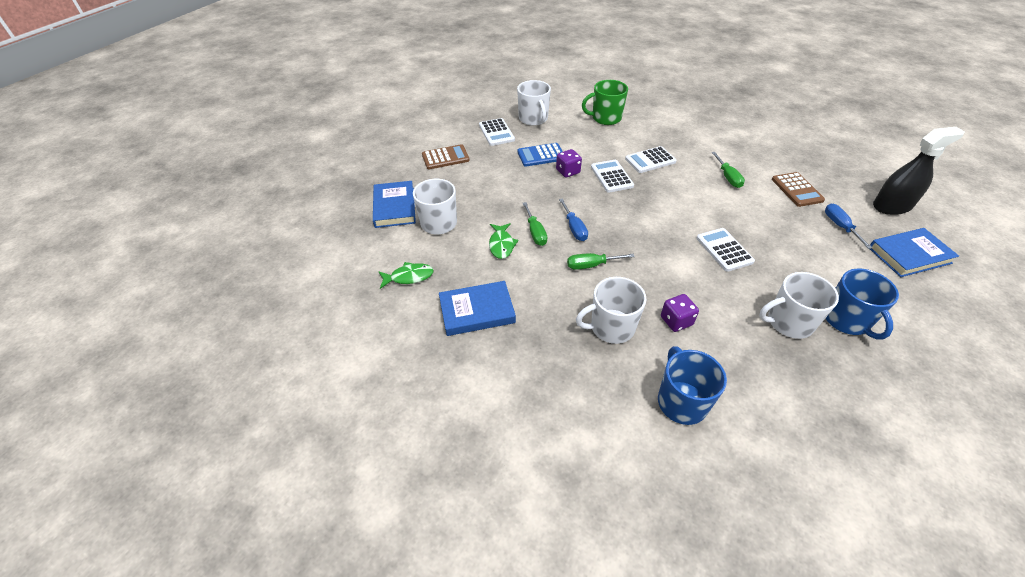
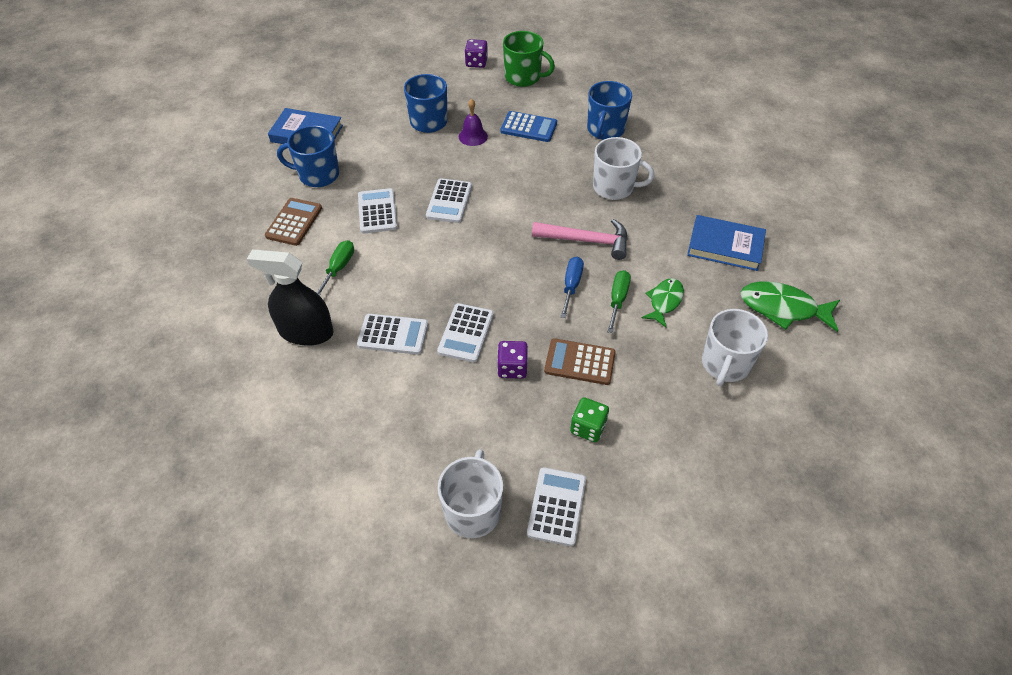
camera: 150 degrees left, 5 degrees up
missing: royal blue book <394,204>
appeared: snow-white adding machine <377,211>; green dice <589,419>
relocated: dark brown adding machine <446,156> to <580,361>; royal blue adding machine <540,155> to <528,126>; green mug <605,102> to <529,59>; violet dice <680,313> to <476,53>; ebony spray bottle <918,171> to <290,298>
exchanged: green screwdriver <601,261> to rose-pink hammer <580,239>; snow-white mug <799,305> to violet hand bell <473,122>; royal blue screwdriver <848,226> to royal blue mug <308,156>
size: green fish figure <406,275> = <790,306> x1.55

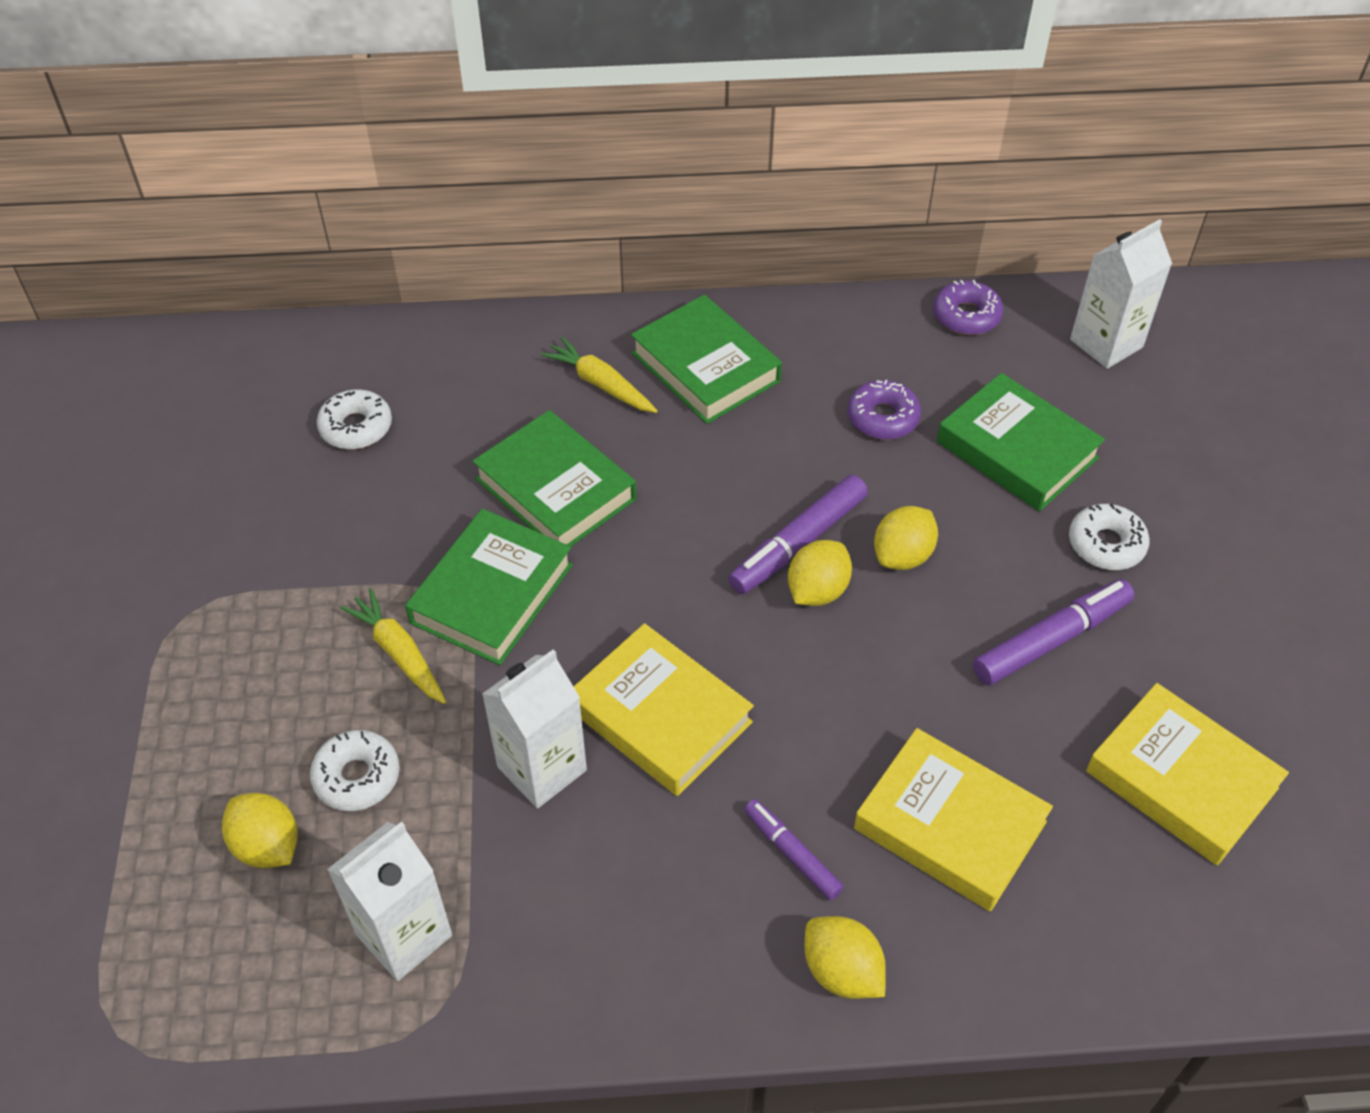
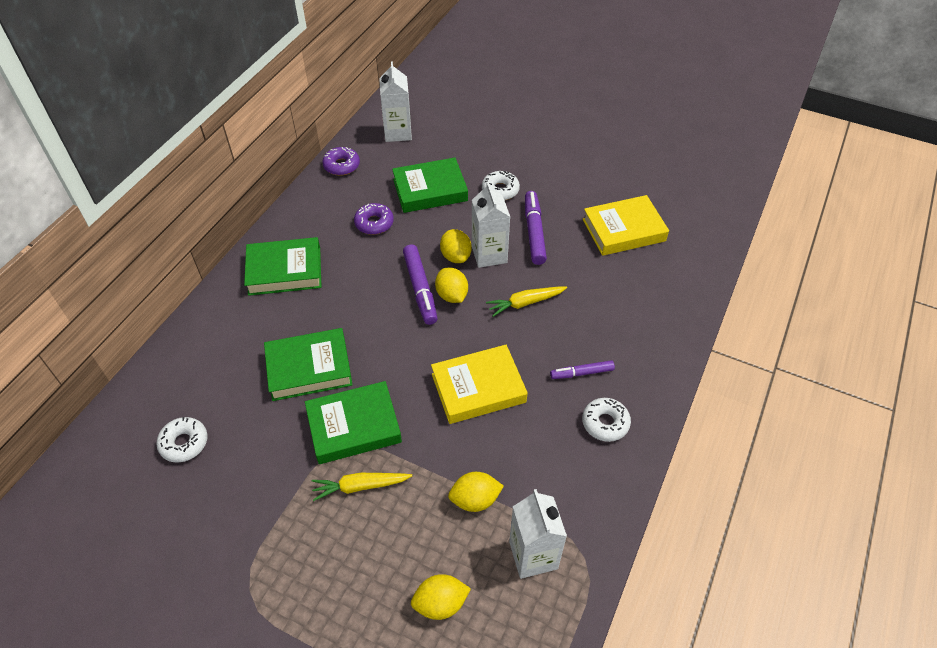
camera: 60 degrees left, 0 degrees up
missing: bright yellow book <953,820>
relocated: snow-white glazed donut <355,770> to <606,420>; snow-white juice carton <534,728> to <491,225>; bright yellow root vegetable <599,375> to <526,301>; bright yellow citrus fruit <845,957> to <476,492>
spun: green book <489,587> = <353,422> 75 degrees counterclockwise

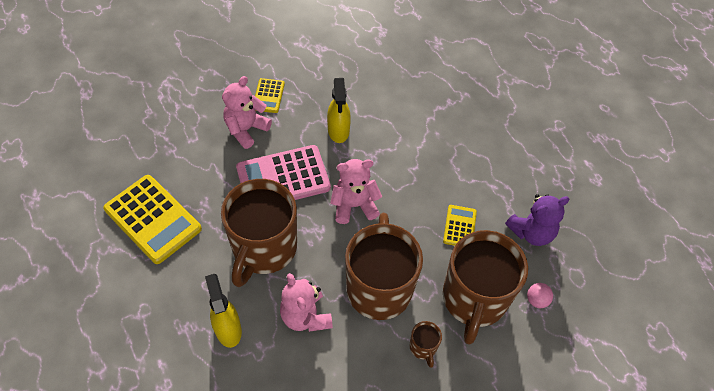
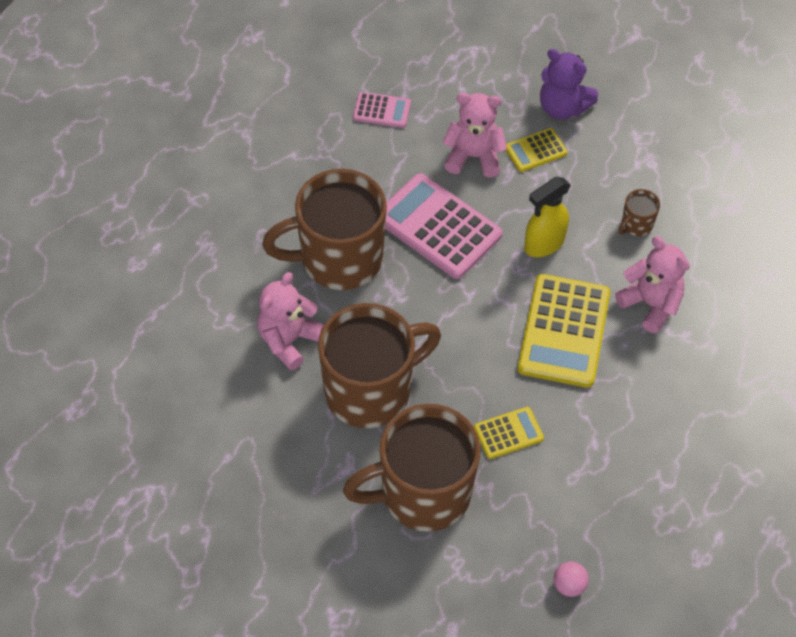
camera: 60 degrees right, 0 degrees up
missing: bright yellow spray bottle <223,311>
appeared: rose-pink adding machine <382,110>
relocated: bright yellow adding machine <152,219> to <564,331>; rose-pink teddy bear <356,191> to <652,284>; dark brown mug <425,344> to <639,212>; violet teddy bear <537,220> to <569,84>; rose-pink ball <540,295> to <571,579>

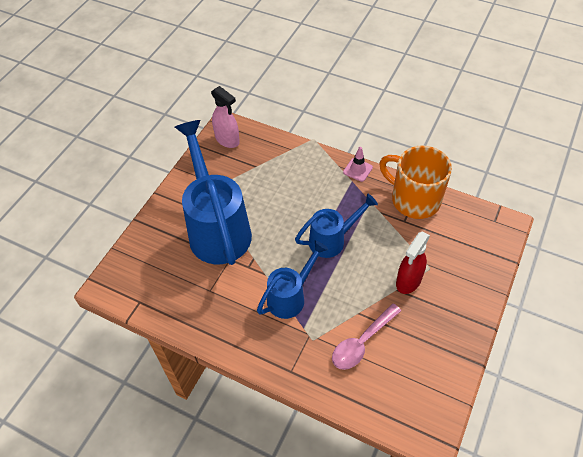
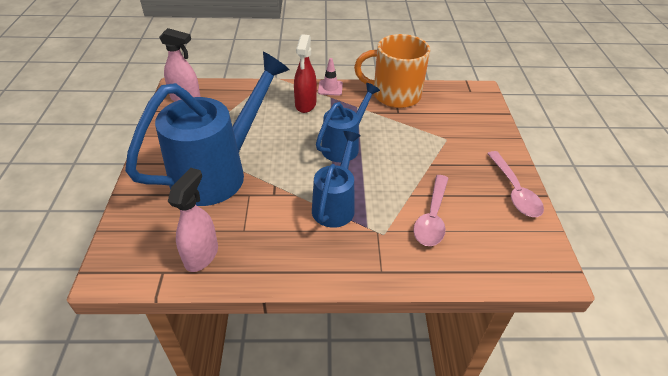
camera: 30 degrees left, 10 degrees down
appeared: rose-pink spray bottle <193,220>; rose-pink spoon <515,184>
relocated: crimson spray bottle <413,262> to <305,73>
spun: royal blue watering can <213,192> = <207,129> 90 degrees clockwise

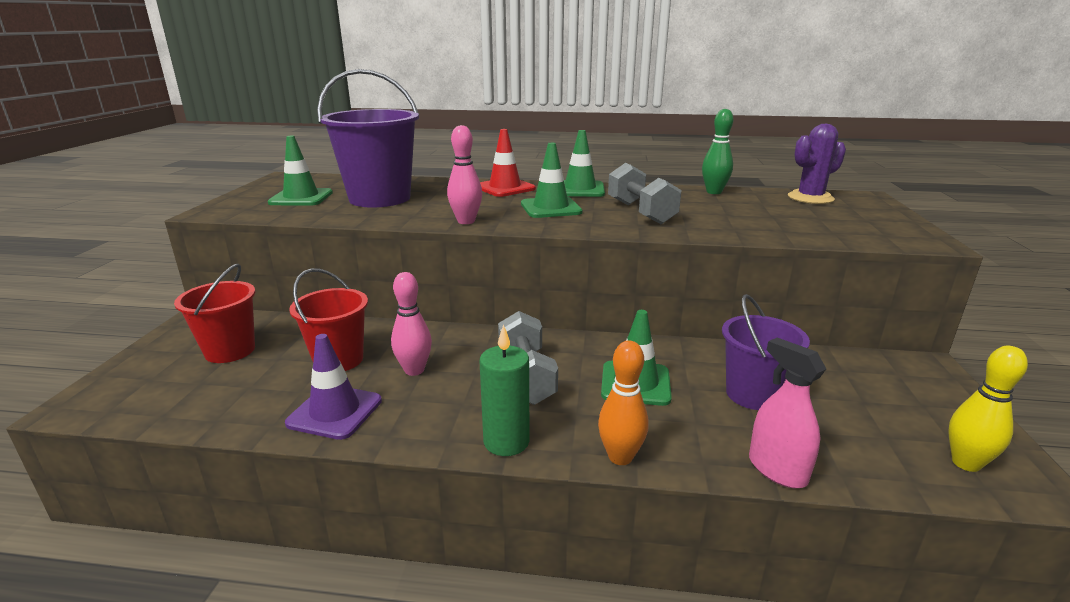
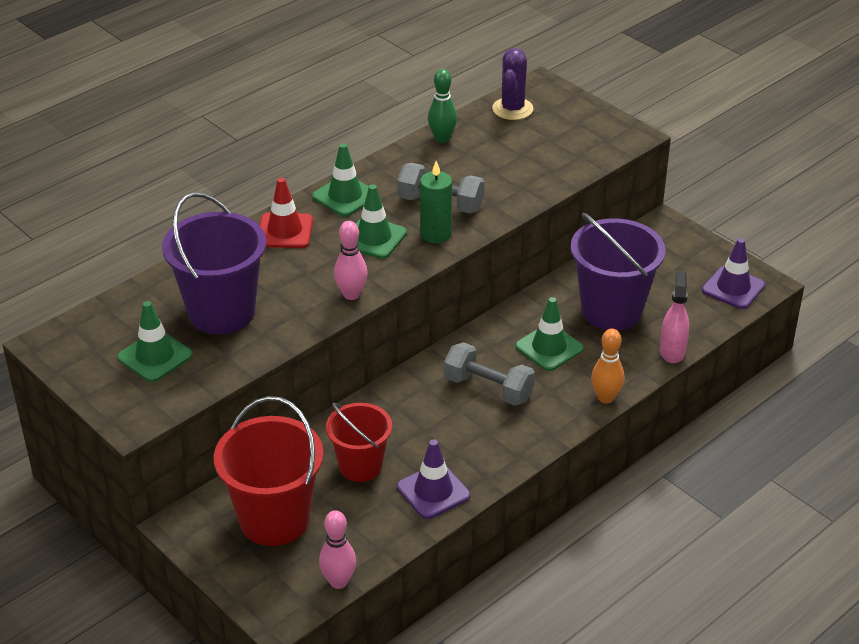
camera: 50 degrees left, 15 degrees up
relocated: rose-pink bowling pin <411,324> to <337,549>; green pillar candle <504,390> to <436,202>
exchanged: bright yellow bowling pin <988,408> to violet traffic cone <733,273>
spun: rose-pink spray bottle <787,413> = <674,317> 90 degrees clockwise
size: crimson pail <215,313> = <269,471> x1.57; violet pail <766,352> = <617,272> x1.57

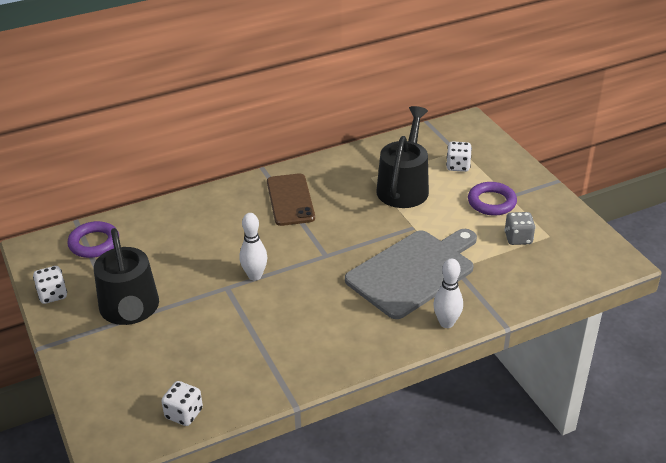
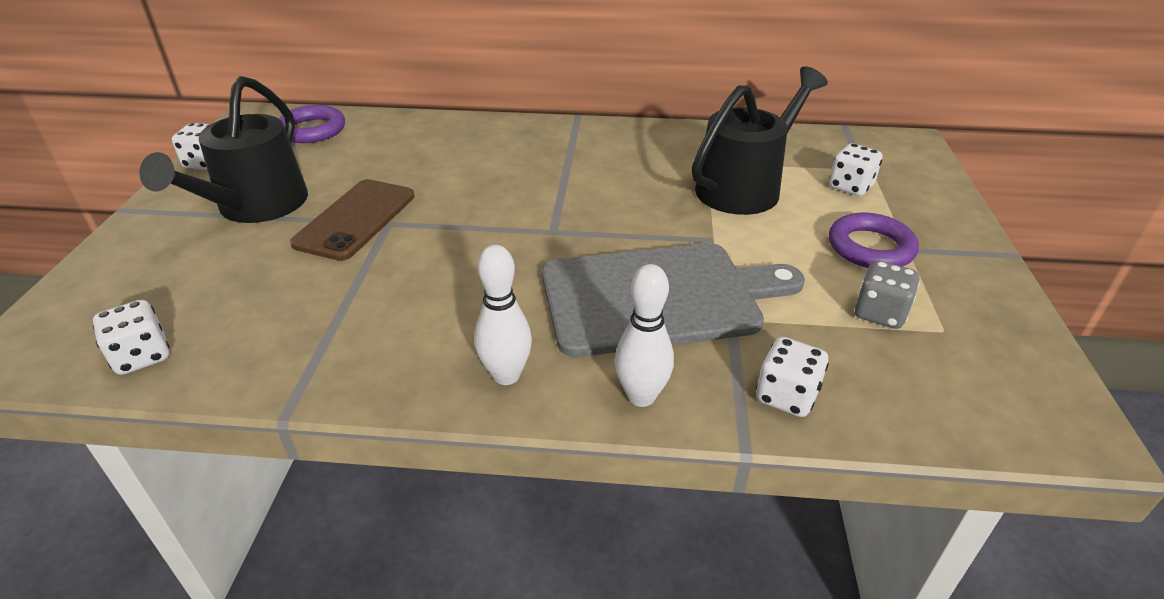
camera: 30 degrees right, 0 degrees up
appeared: snow-white dice <792,377>
relocated: snow-white bowling pin <253,246> to <503,315>; dark brown phone <291,199> to <352,220>

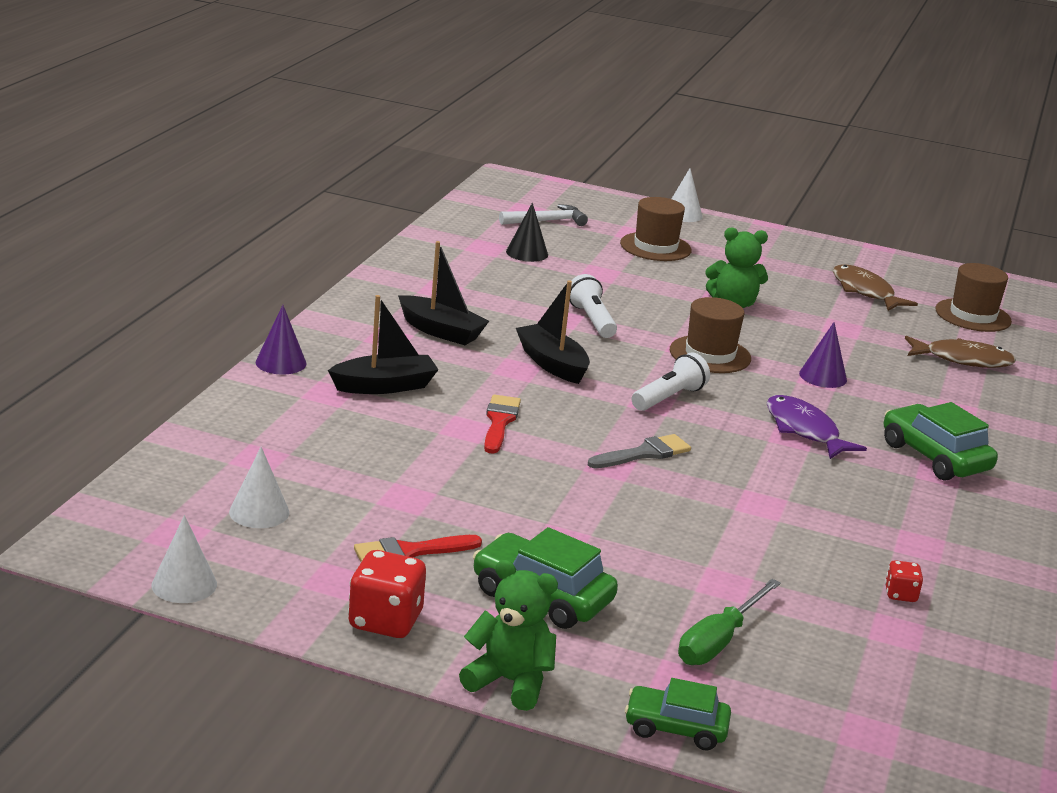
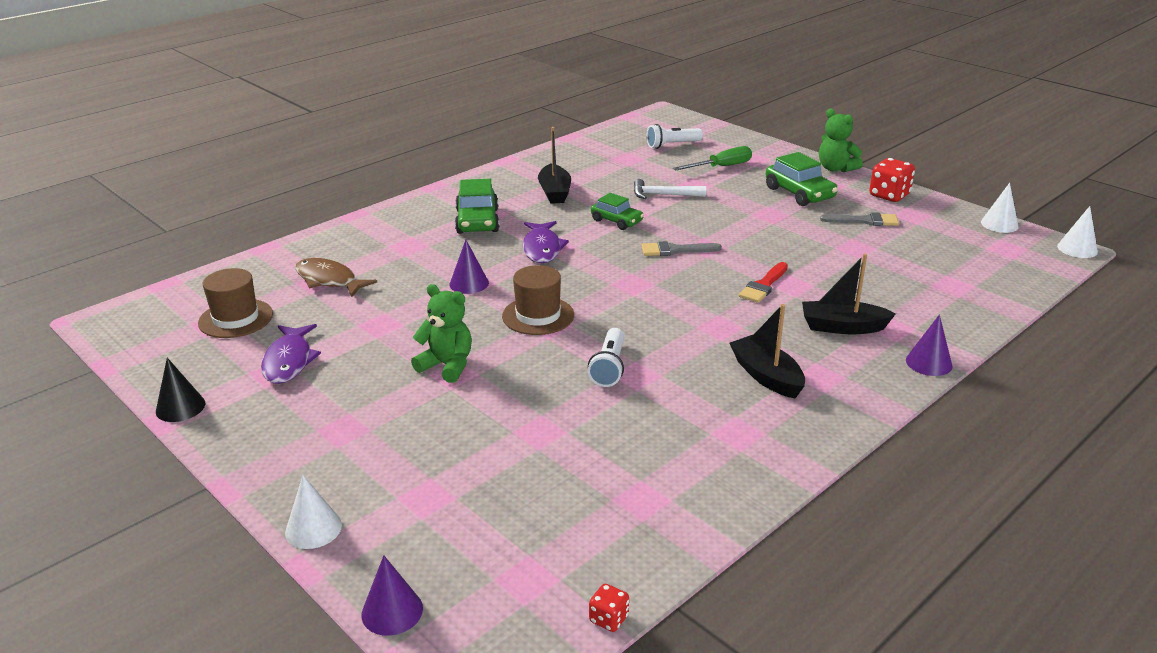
camera: 150 degrees left, 5 degrees up
missing: dark brown hat <656,229>
appeared: violet solid cone <392,595>
relocated: snow-white solid cone <259,487> to <1077,232>; snow-white hammer <543,215> to <670,189>; ebony solid cone <527,232> to <180,390>; ebony toy boat <553,332> to <554,165>; green toy car <678,714> to <617,211>; snow-white torch <671,381> to <674,136>; crimson dice <904,581> to <609,608>
colour: crimson paint brush <418,548> to grey paint brush <859,219>; dark brown fish figure <875,288> to violet fish figure <291,354>

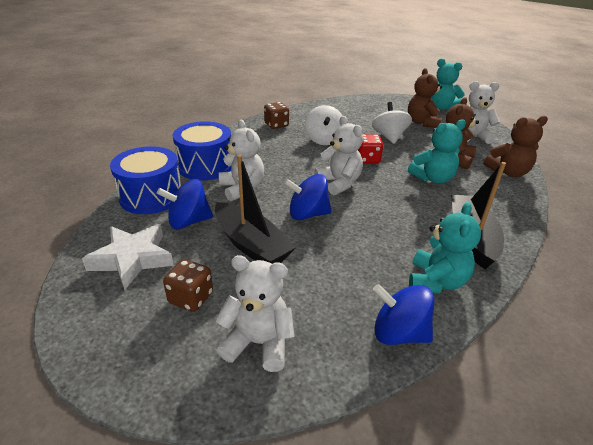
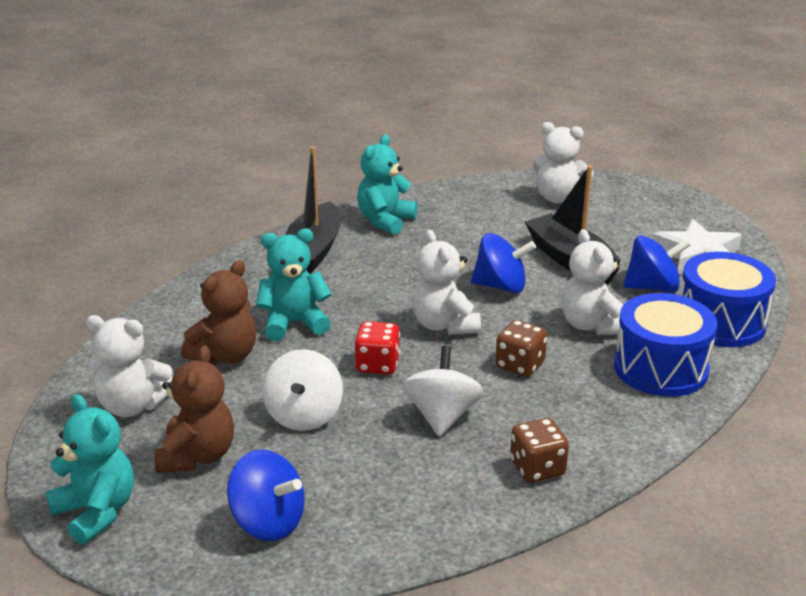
camera: 170 degrees left, 5 degrees down
missing: dark brown teddy bear <516,146>
relocated: dark brown dice <188,285> to <521,348>; royal blue toy top <403,314> to <266,495>

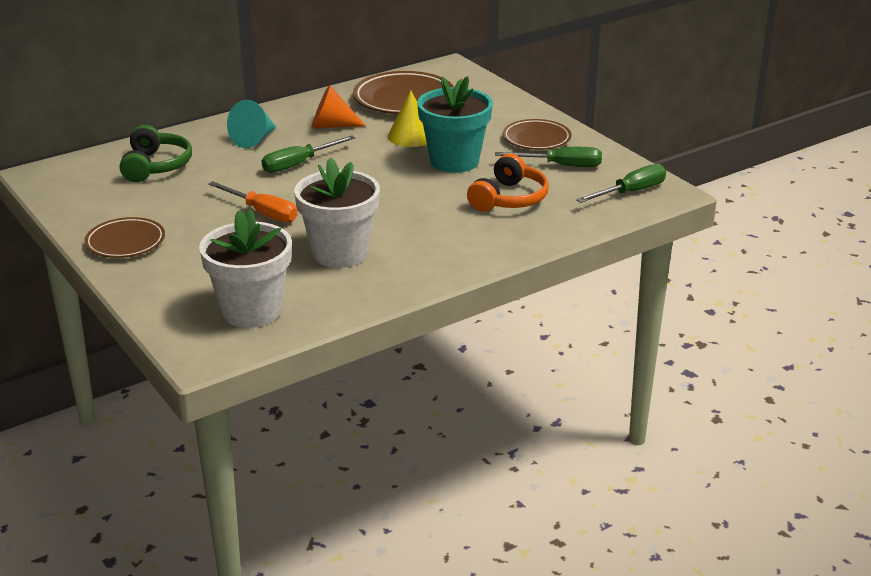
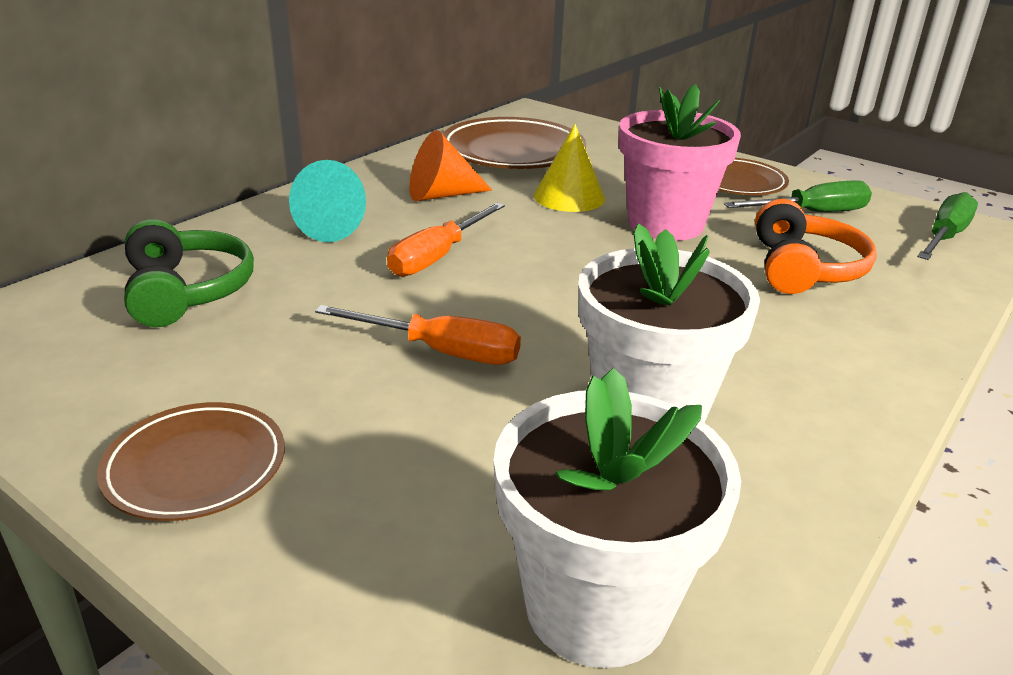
camera: 20 degrees left, 0 degrees up
colour: green screwdriver <308,154> to orange-coloured screwdriver <446,240>; aqua potted plant <455,124> to rose-pink potted plant <680,162>

